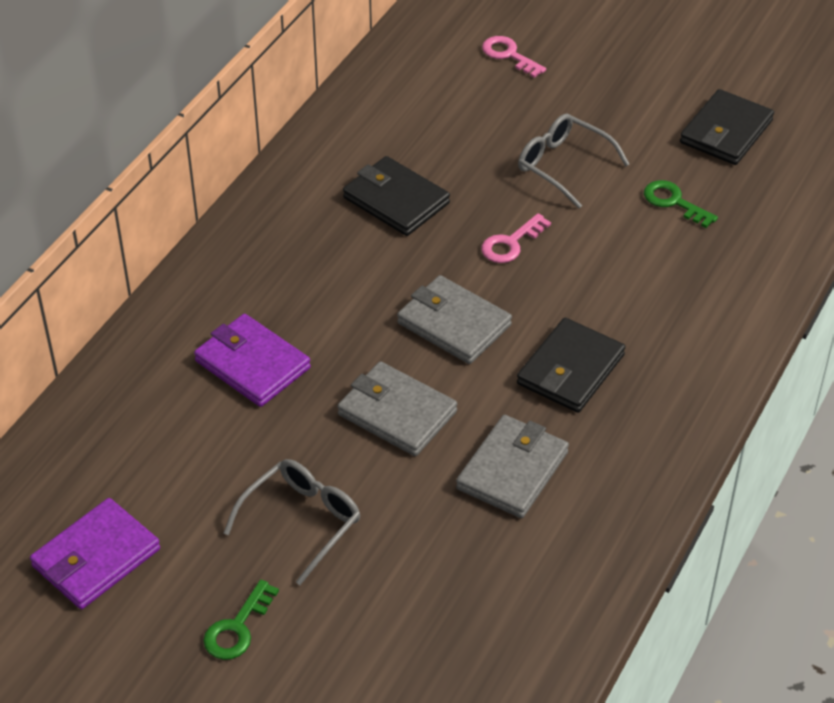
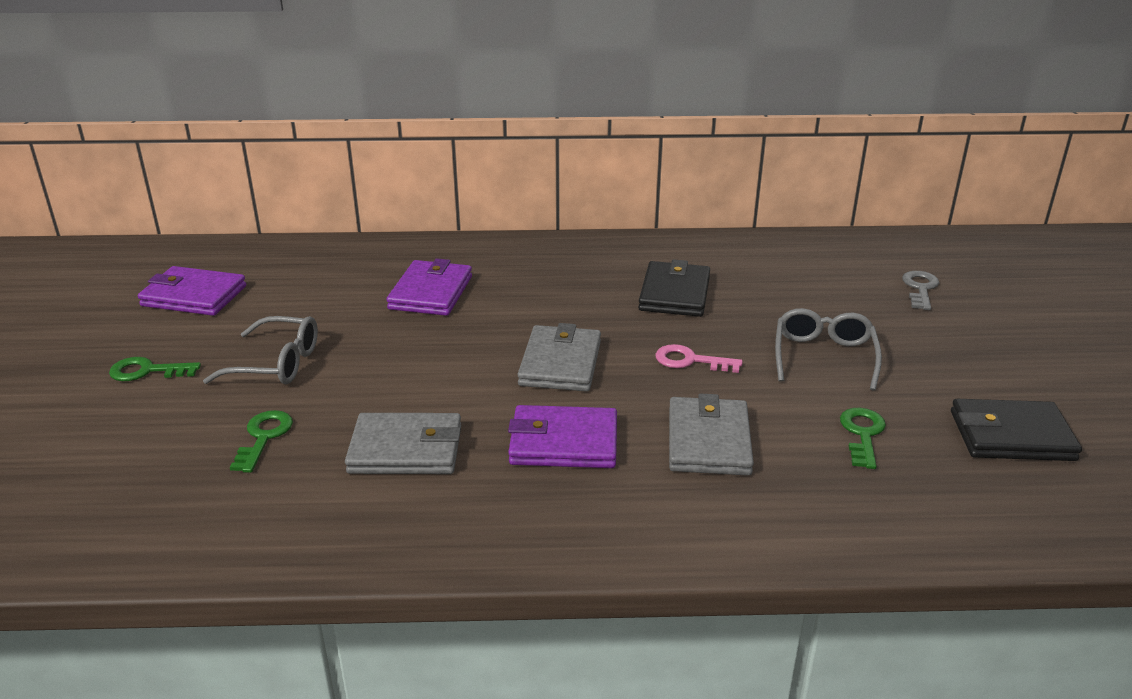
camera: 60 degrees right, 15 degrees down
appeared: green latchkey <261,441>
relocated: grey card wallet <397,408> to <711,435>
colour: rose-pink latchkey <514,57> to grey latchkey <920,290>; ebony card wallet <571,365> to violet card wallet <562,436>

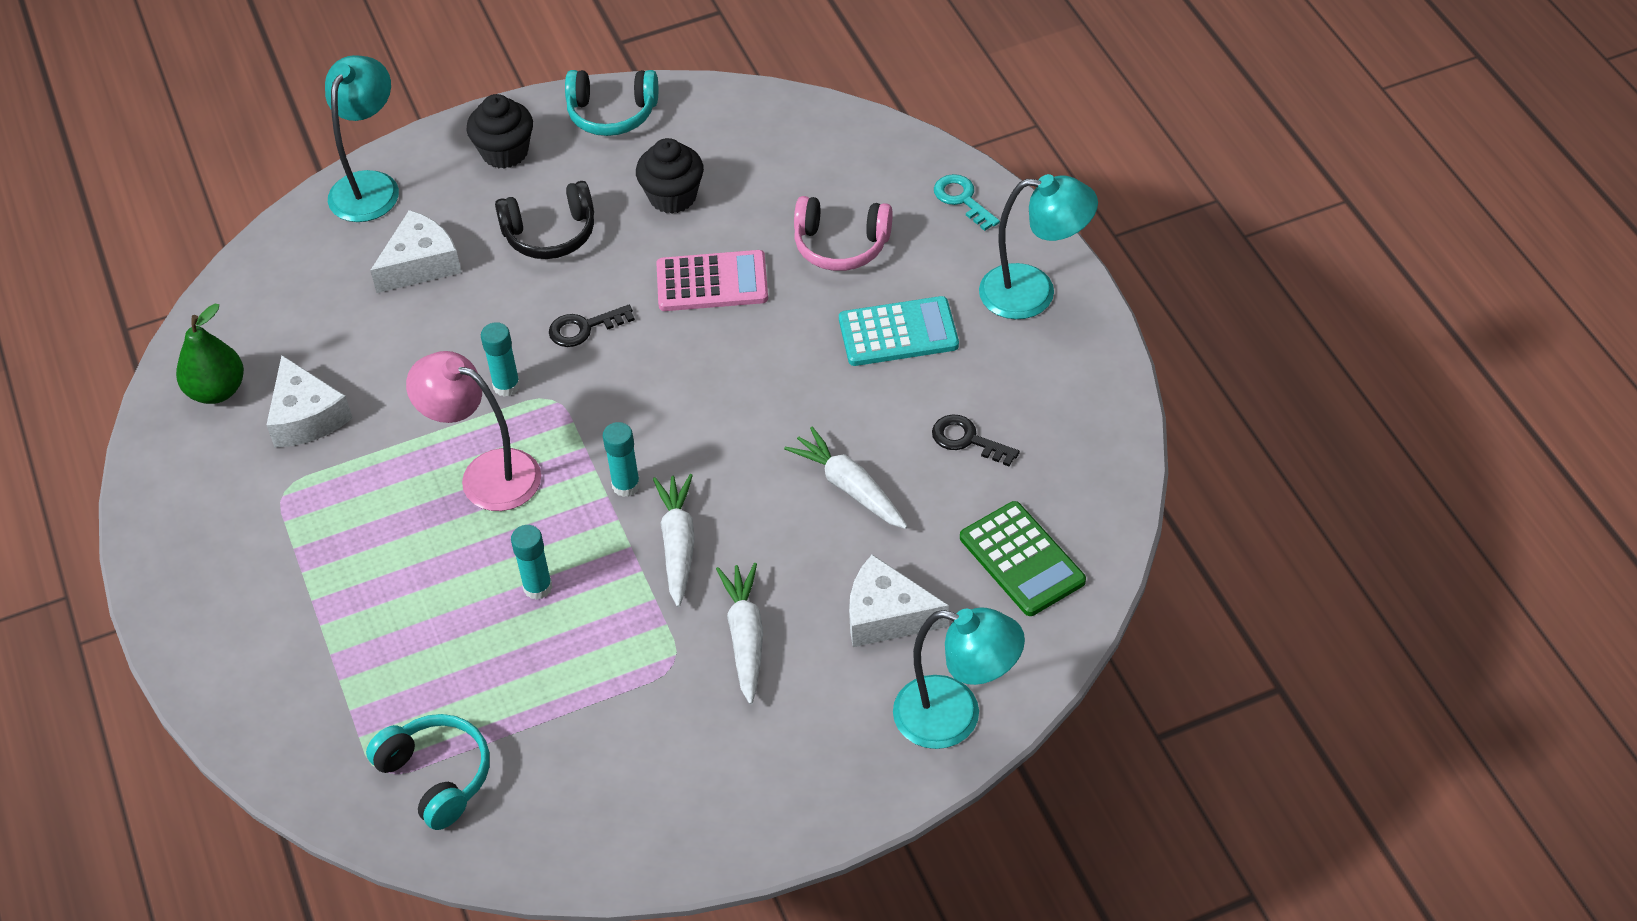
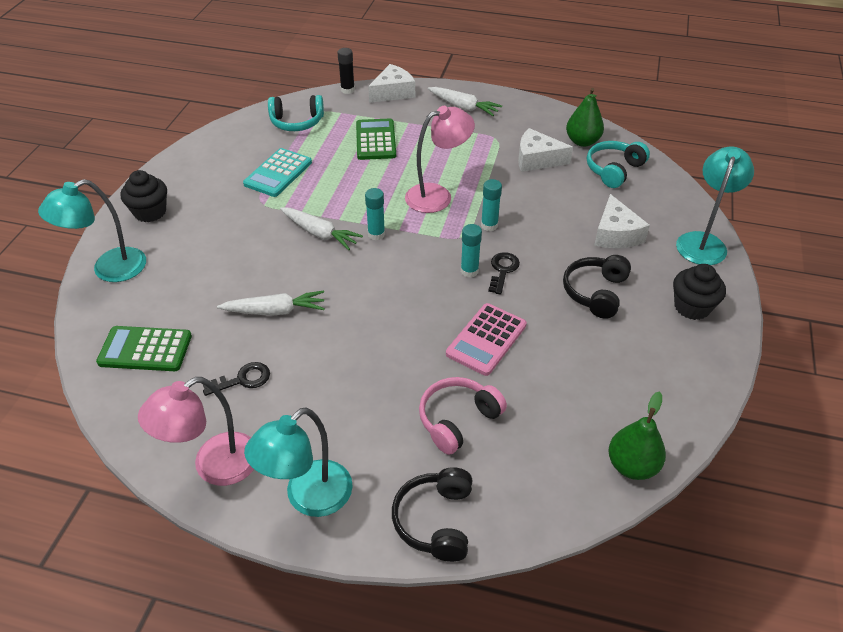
camera: 125 degrees right, 5 degrees down
appeared: rose-pink lamp <196,431>; ebony glue <346,71>; green adding machine <376,139>; green pear fruit <637,435>
relocated: aqua glue <532,562> to <471,251>; aqua headset <611,103> to <618,164>; ebony muffin <670,176> to <144,196>; snow-white root vegetable <739,633> to <465,101>; aqua adding machine <899,331> to <277,172>; snow-white piece of cheese <899,600> to <391,83>
exchanged: aqua latchkey <967,202> to ebony headset <432,514>
spun: aqua lamp <362,138> = <715,206> 120 degrees counterclockwise

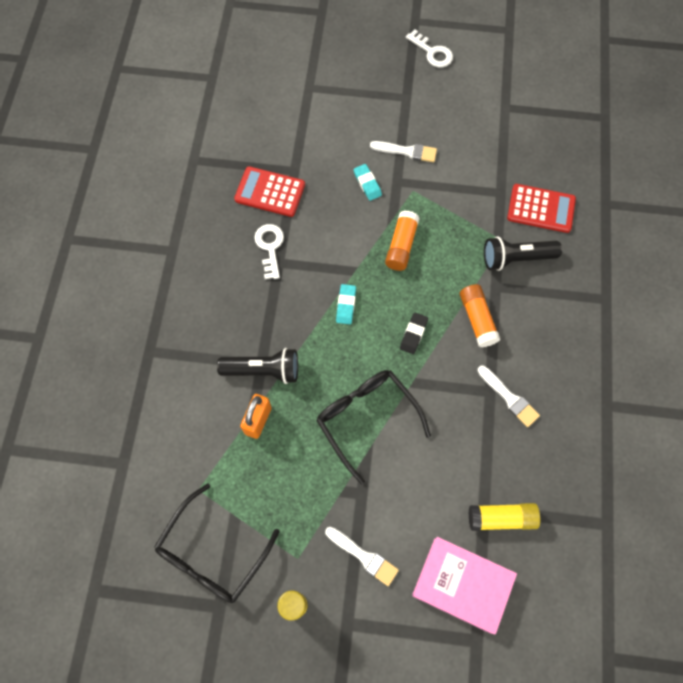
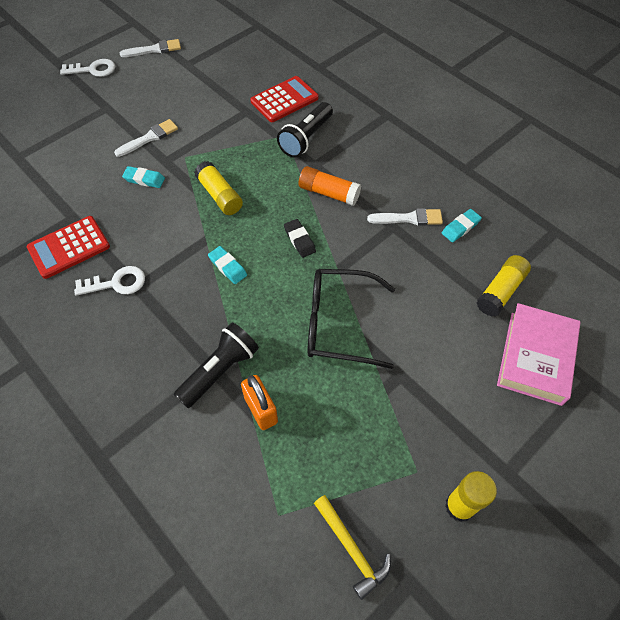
camera: 50 degrees left, 10 degrees down
appeared: aqua gum eraser <462,225>
relocated: snow-white paint brush <362,556> to <150,48>
exchanged: ebony eyeglasses <216,543> to bright yellow hammer <352,547>
colour: orange-coloured glue <402,240> to bright yellow glue <218,188>
spun: snow-white latchkey <269,251> = <109,281> 135 degrees clockwise; rose-pink book <464,585> = <539,354> 45 degrees counterclockwise

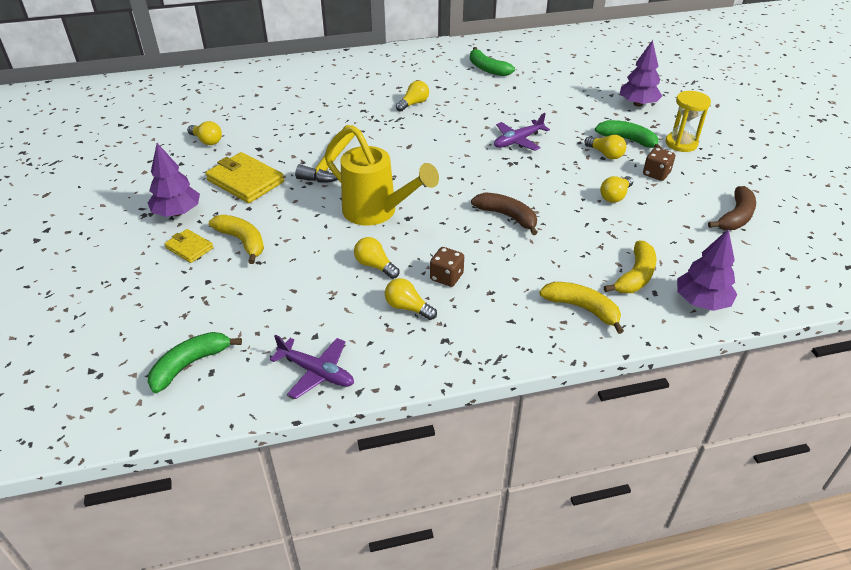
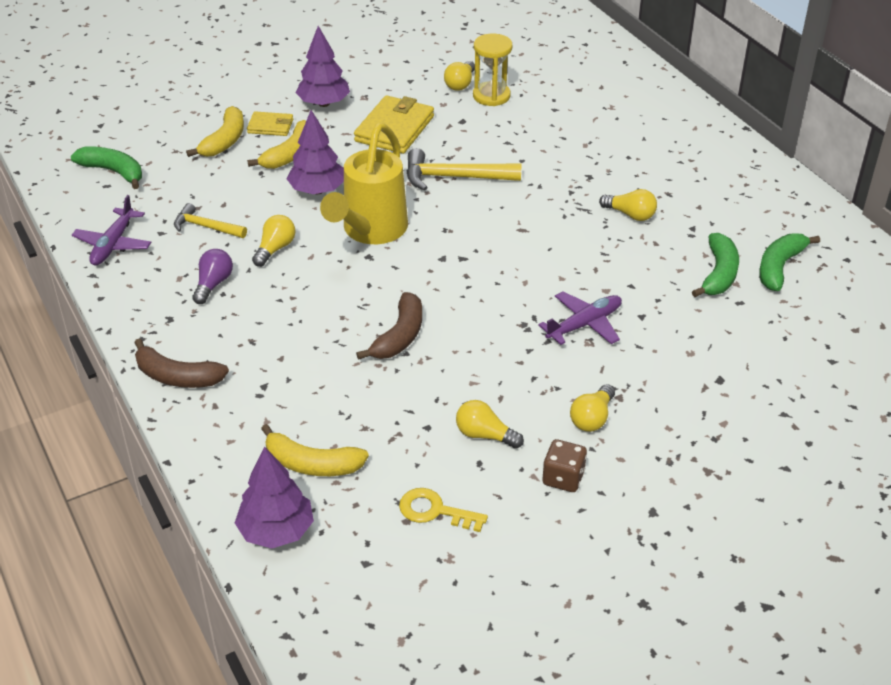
camera: 75 degrees right, 0 degrees up
missing: dark brown dice <447,267>
appeared: bright yellow hammer <210,220>; bright yellow latchkey <443,510>
relocated: bright yellow banana fruit <581,308> to <215,131>; green banana fruit <628,134> to <715,265>; violet fir tree <641,73> to <315,152>; bright yellow sandglass <688,121> to <492,70>; dark brown banana fruit <732,208> to <181,363>
colour: bright yellow lightbulb <411,299> to violet lightbulb <212,276>
spun: bright yellow card wallet <189,246> = <270,123> 75 degrees clockwise; violet plane <522,132> = <580,318> 105 degrees clockwise

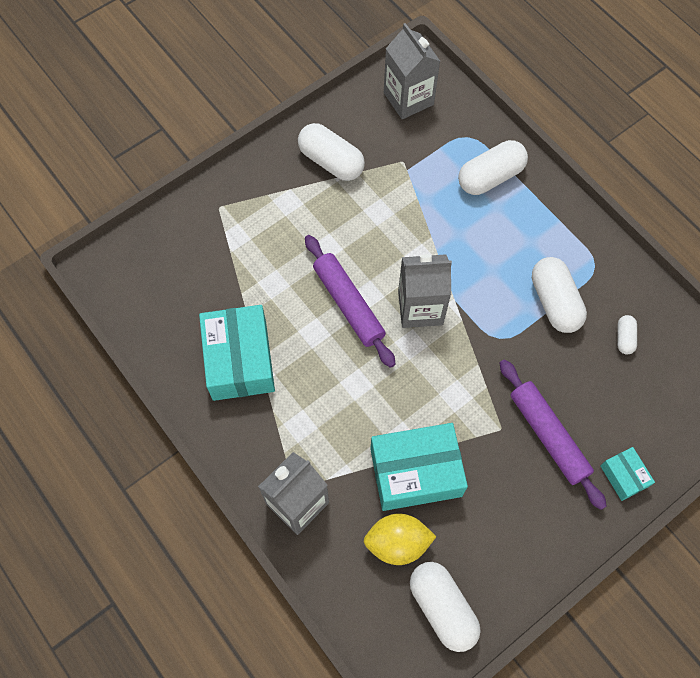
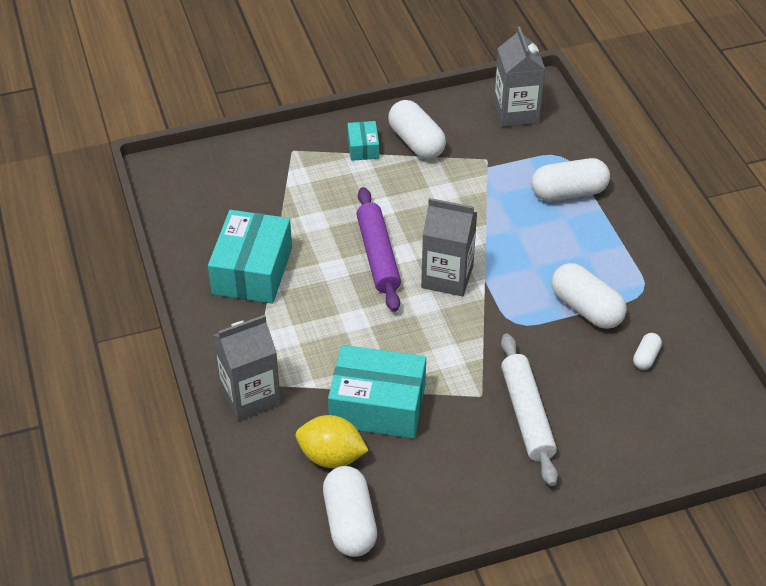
camera: 20 degrees right, 20 degrees down
relocated: aqua package <627,474> to <363,141>
colour: violet rolling pin <553,434> to snow-white rolling pin <529,410>
spun: snow-white pill shape <559,295> = <589,296> 45 degrees counterclockwise

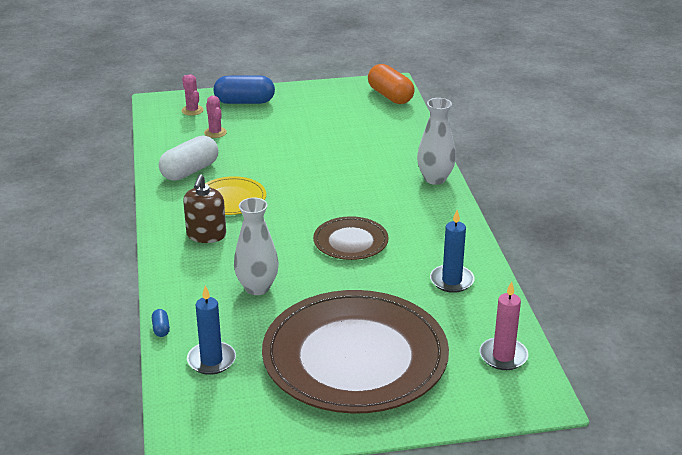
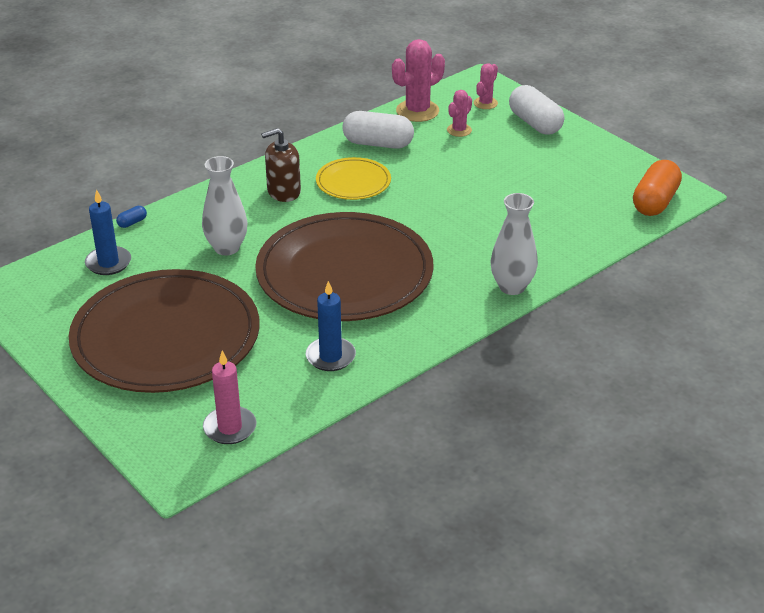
camera: 60 degrees right, 5 degrees up
appeared: rose-pink cactus <418,80>
colour: royal blue pill shape <244,89> to snow-white pill shape <536,110>
size: dark brown flat dish <351,238> = <344,266> x2.14

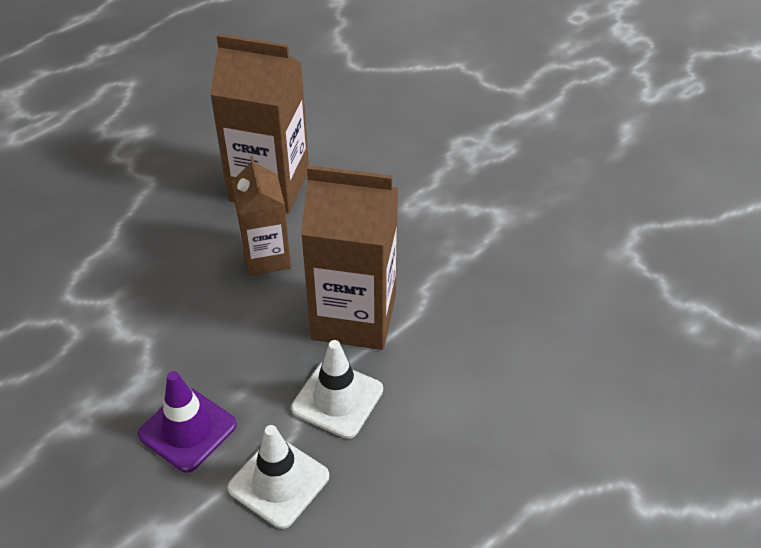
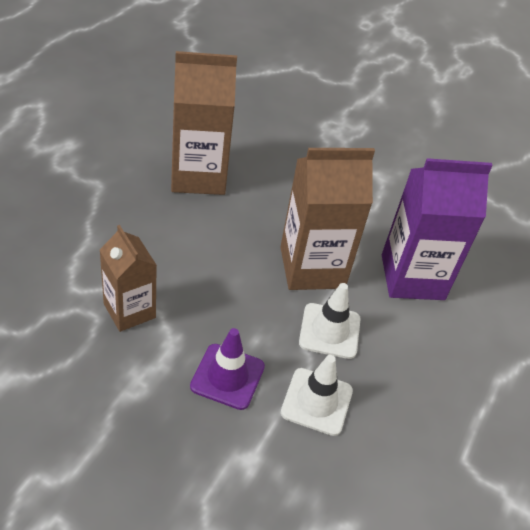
camera: 25 degrees left, 0 degrees up
appeared: violet juice carton <437,229>
relocated: dark brown juice carton <261,216> to <128,278>

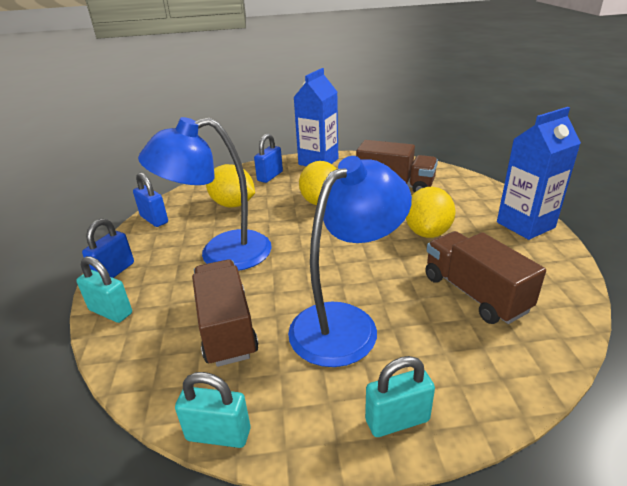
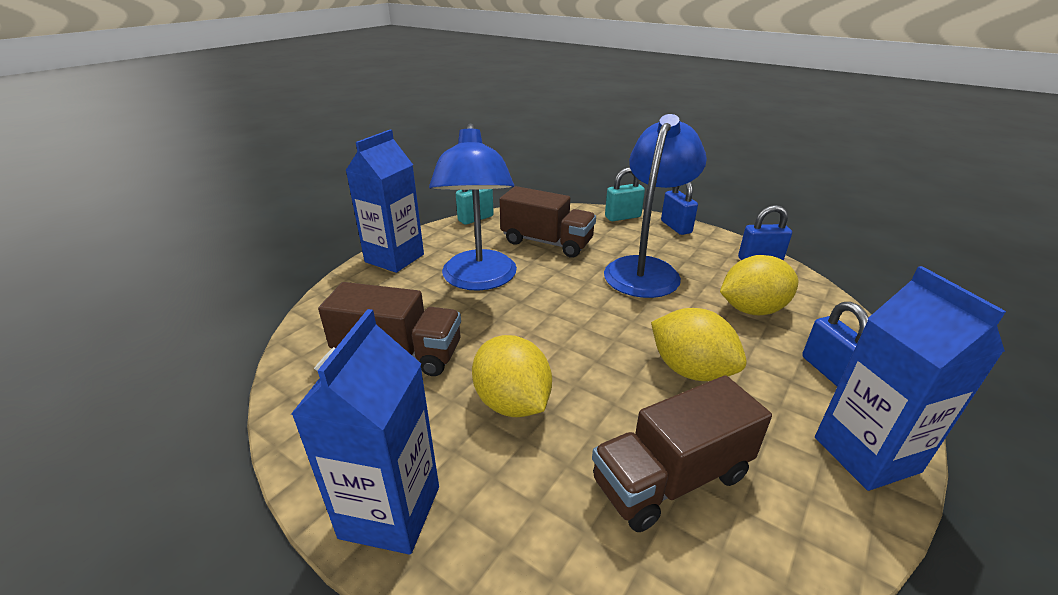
camera: 130 degrees right, 0 degrees up
exchanged: aqua padlock <400,396> to royal blue juice carton <384,201>

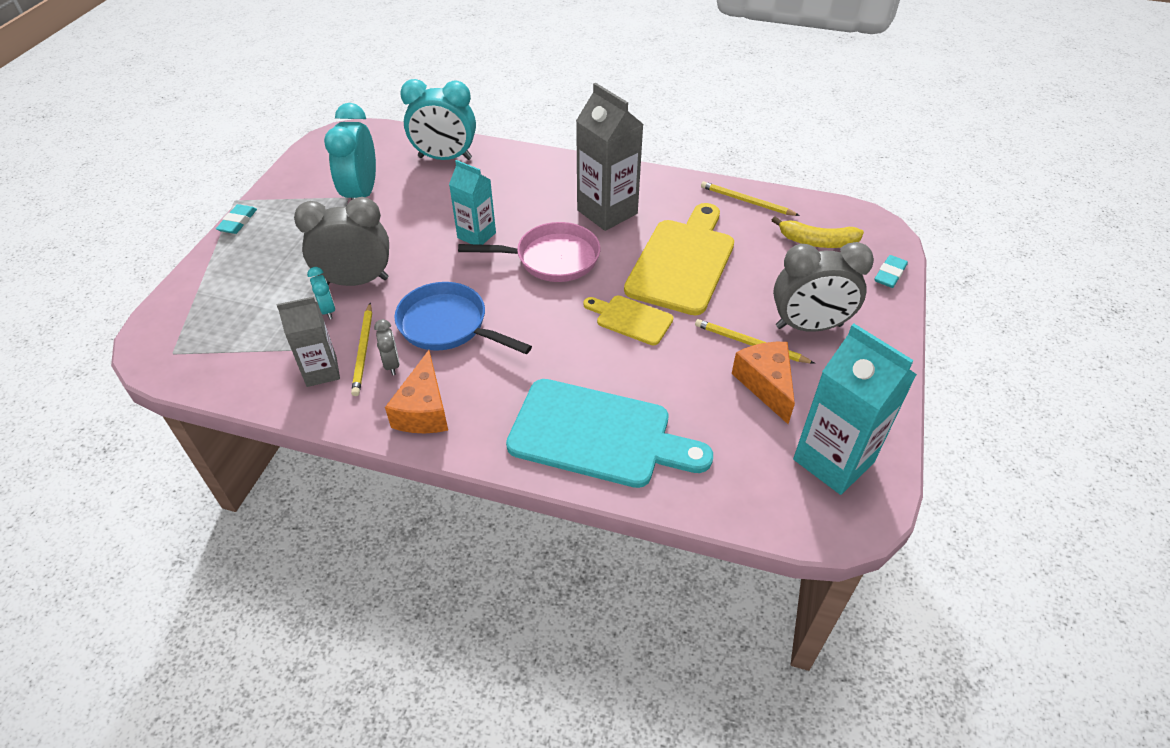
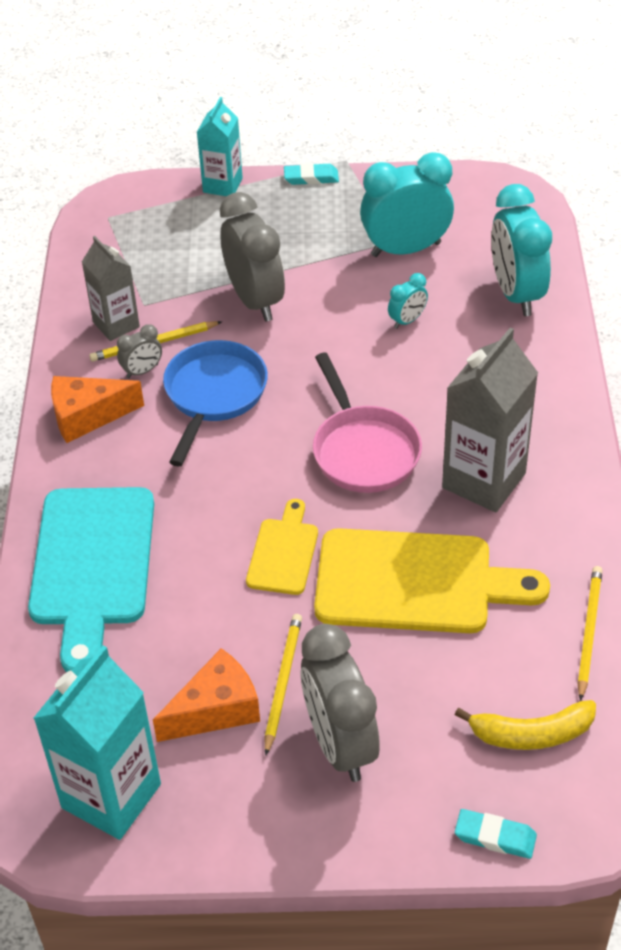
camera: 75 degrees right, 0 degrees up
relocated: aqua clock <321,293> to <408,301>; aqua juice carton <472,202> to <220,146>
spun: bright yellow banana fruit <818,232> = <525,725> 90 degrees counterclockwise

